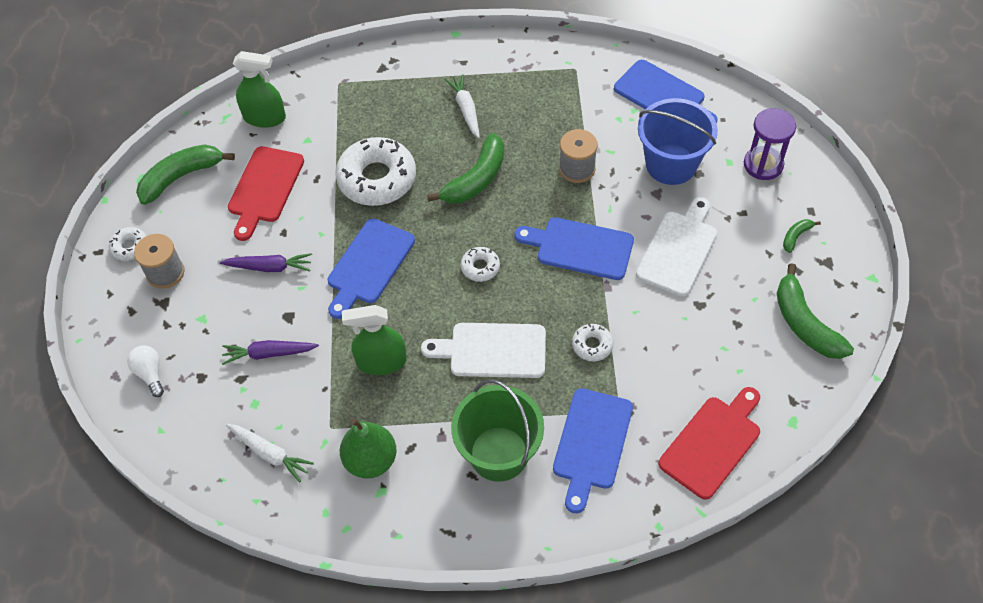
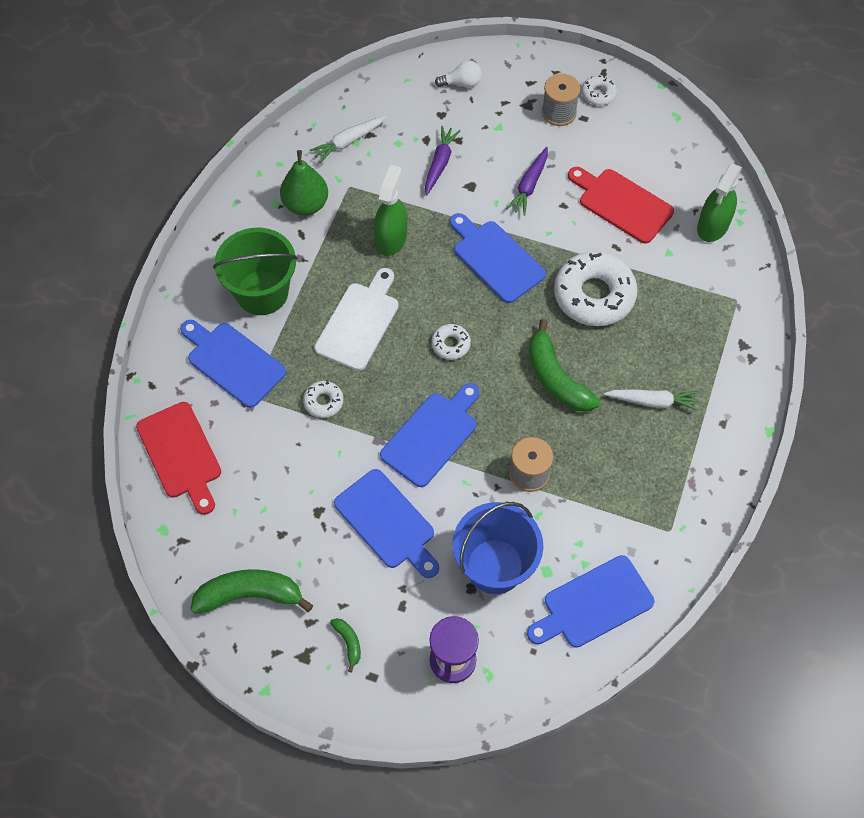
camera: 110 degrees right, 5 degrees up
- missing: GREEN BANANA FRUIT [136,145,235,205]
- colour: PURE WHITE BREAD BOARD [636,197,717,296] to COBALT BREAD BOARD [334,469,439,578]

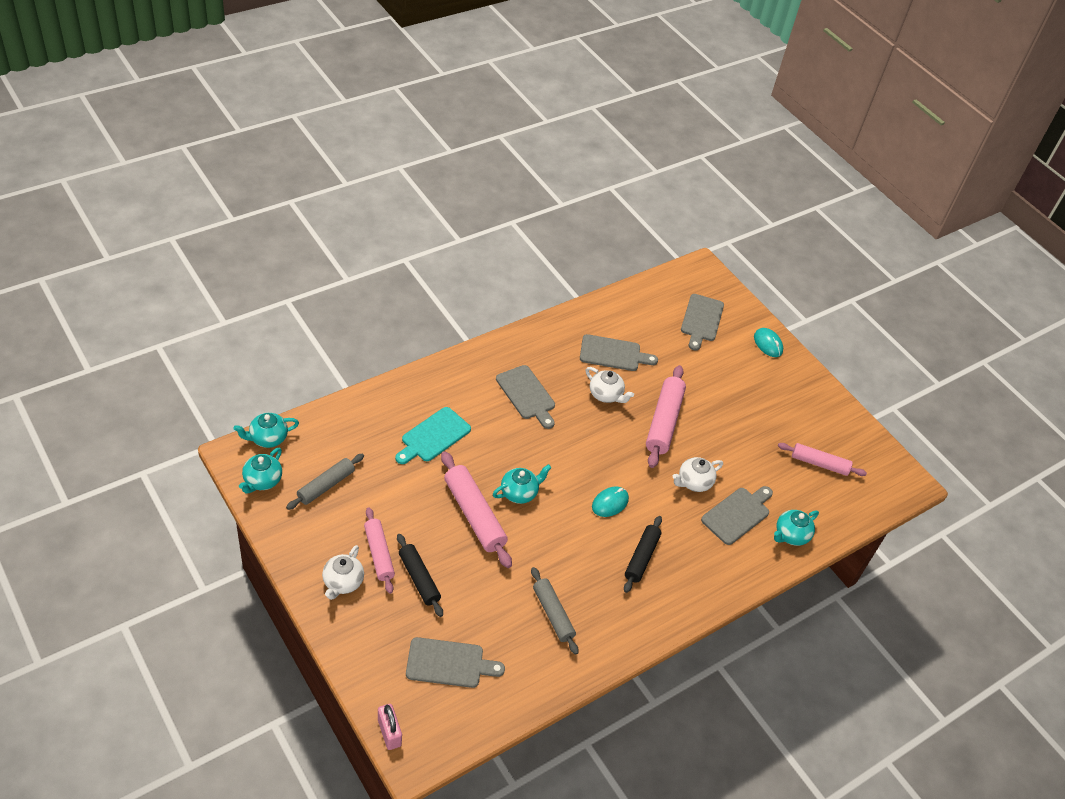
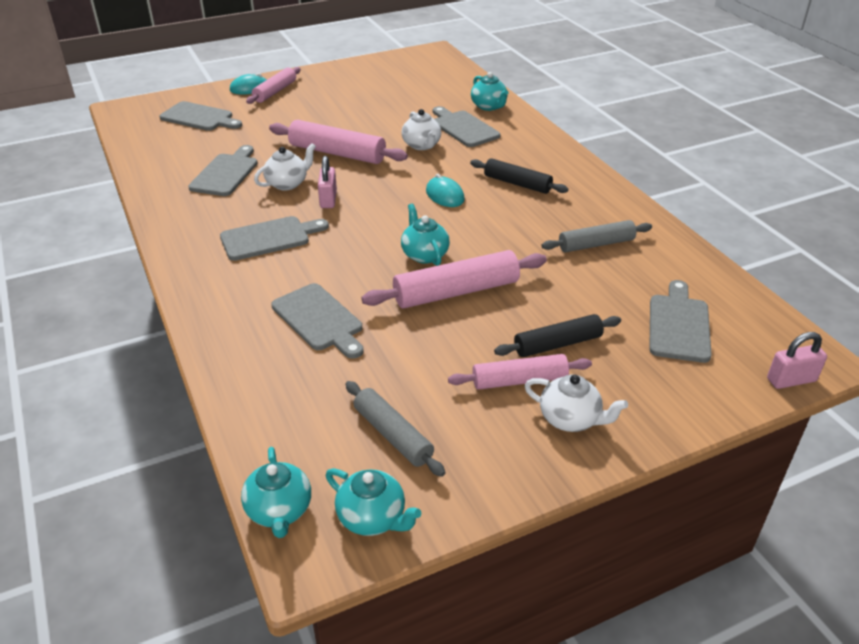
camera: 75 degrees left, 10 degrees down
- colour: TURQUOISE BREAD BOARD [395,407,471,464] to ASH-GREY BREAD BOARD [271,283,364,359]
- relocated: ROSE-PINK PASTRY ROLLER [778,443,867,476] to [246,67,301,104]
- appeared: ROSE-PINK SMALL LOCK [318,156,337,208]

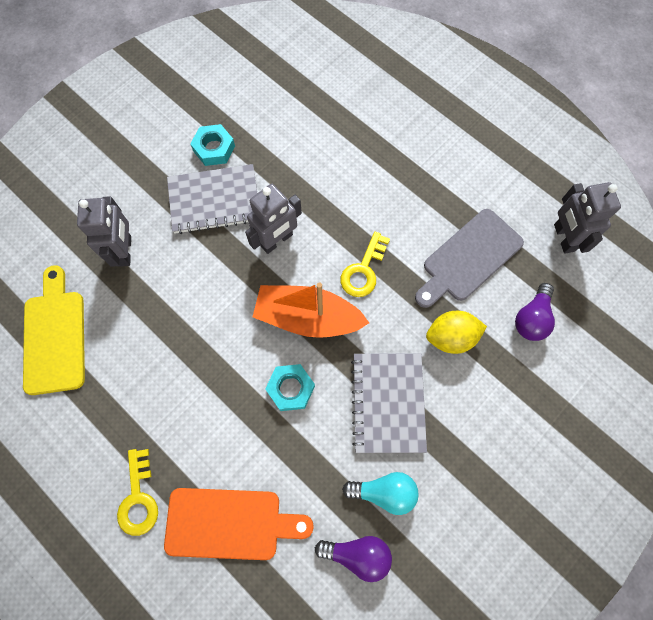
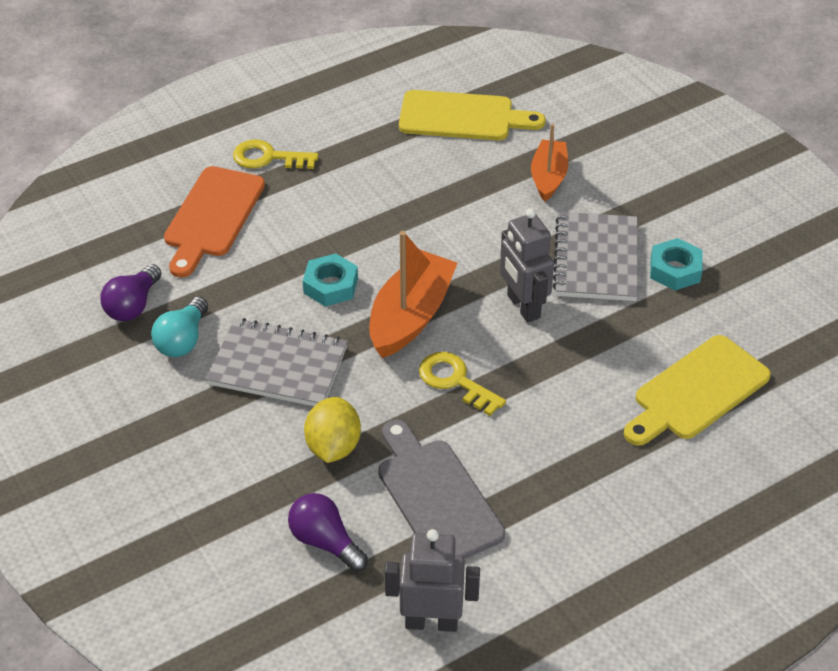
camera: 105 degrees right, 25 degrees down
- exchanged: ASH-GREY TOY ROBOT [77,196,131,267] to ORANGE-COLOURED SAILBOAT [531,124,568,202]
- appeared: YELLOW BREAD BOARD [624,335,771,446]

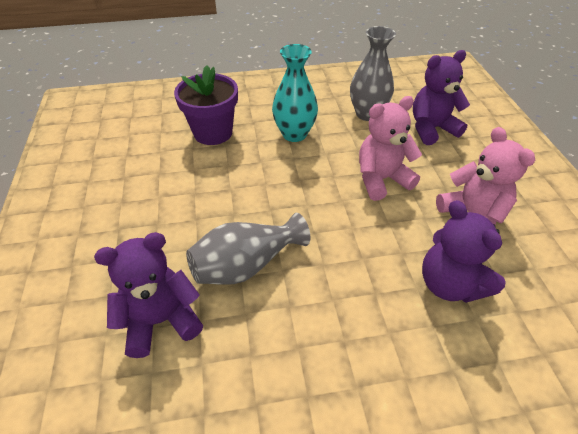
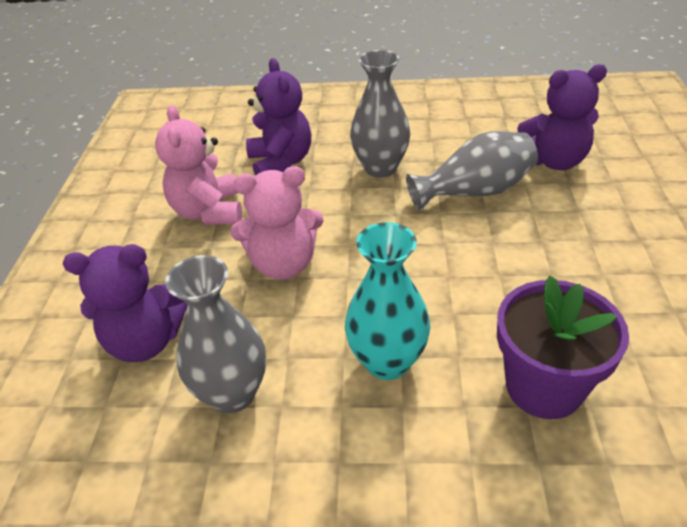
camera: 165 degrees left, 5 degrees down
- appeared: ASH-GREY VASE [350,50,410,178]

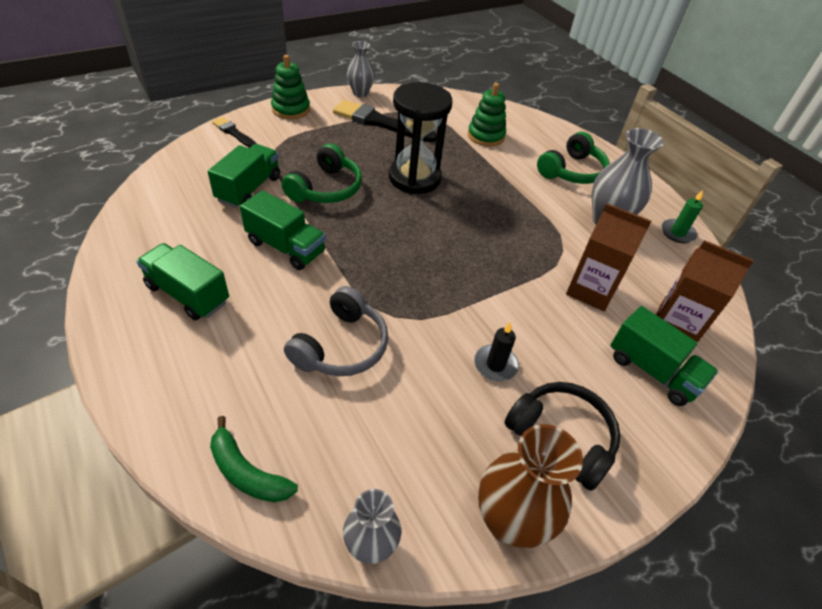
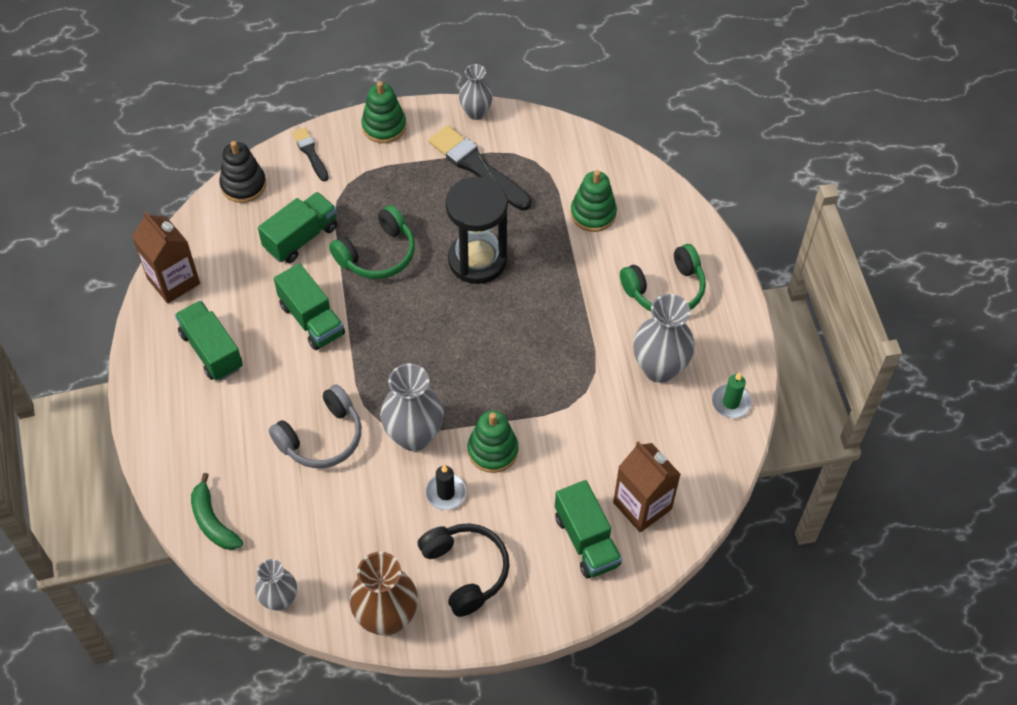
camera: 25 degrees right, 10 degrees up
- relocated: RUSSET CARTON [566,203,652,311] to [132,211,200,303]
- appeared: JET-BLACK RING STACKER [219,141,266,203]
- appeared: ASH-GREY VASE [380,363,444,451]
- appeared: GREEN RING STACKER [468,410,518,473]

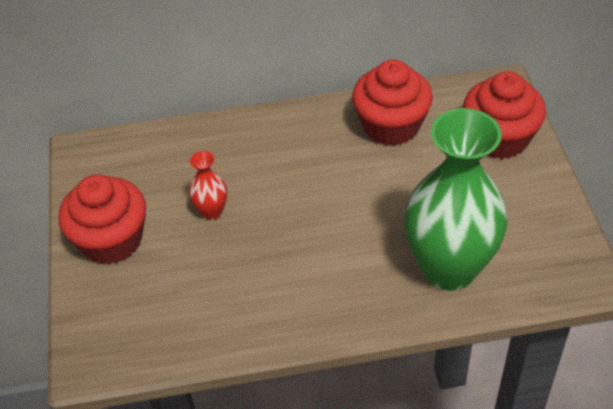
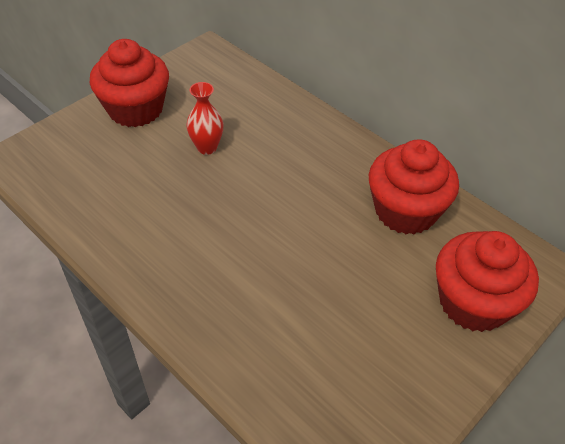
camera: 50 degrees right, 0 degrees up
- missing: GREEN VASE [405,108,507,291]

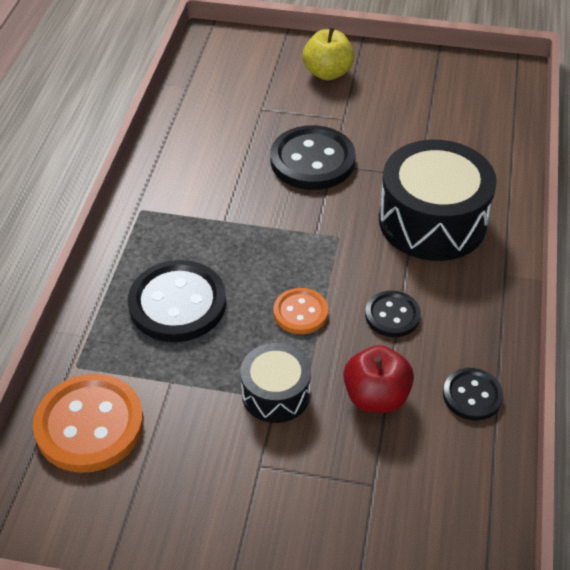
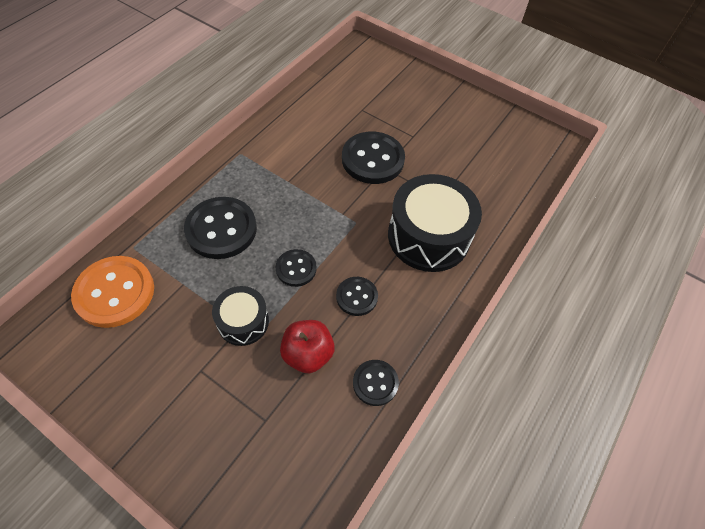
camera: 20 degrees right, 10 degrees up
- colour: ORANGE-COLOURED SHIRT BUTTON [273,288,328,334] to JET-BLACK SHIRT BUTTON [276,249,317,287]
- missing: YELLOW APPLE FRUIT [303,27,354,80]

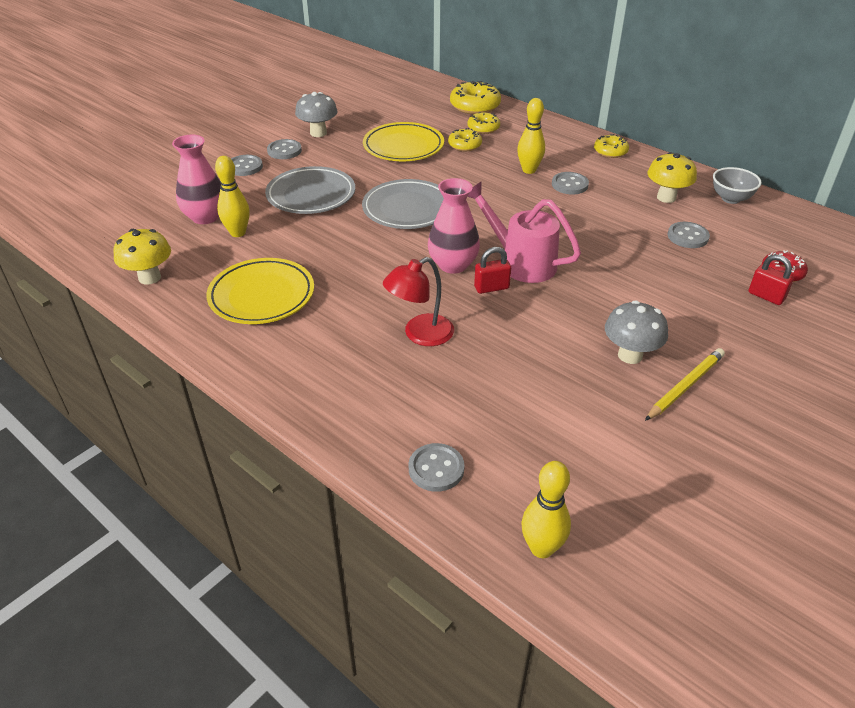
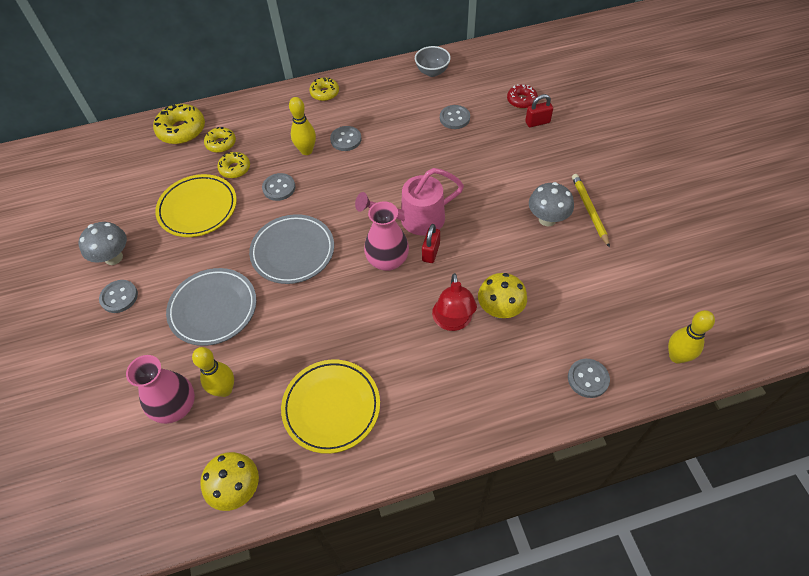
camera: 55 degrees left, 15 degrees up
- relocated: ASH-GREY SHIRT BUTTON [231,155,263,176] to [262,173,295,201]
- relocated: YELLOW MUSHROOM [647,152,697,203] to [478,273,527,319]

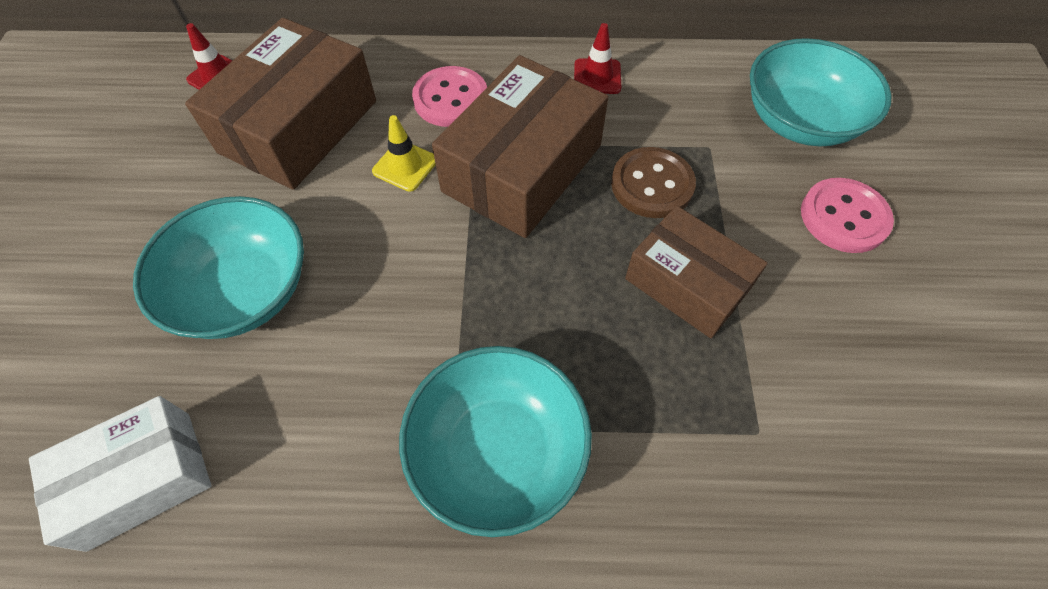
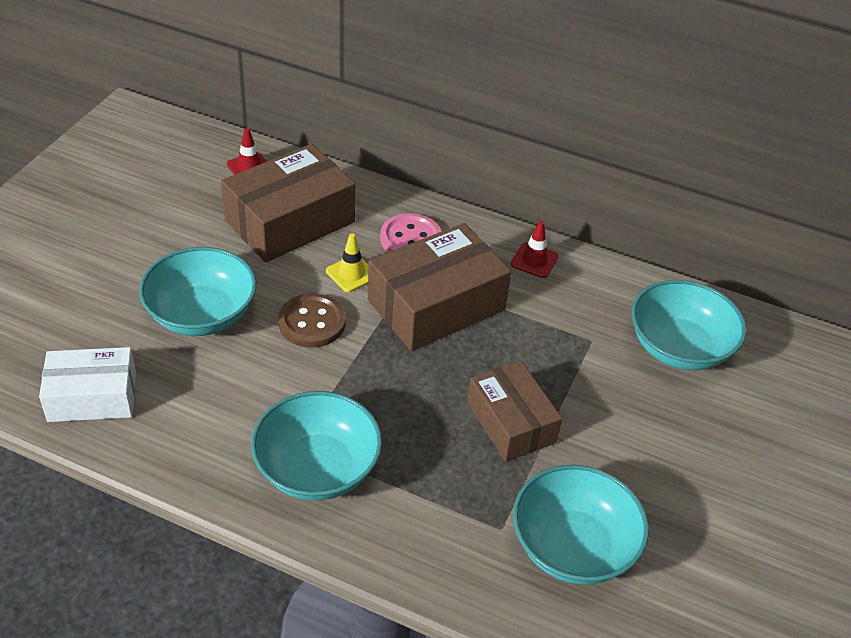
camera: 20 degrees right, 15 degrees down
- relocated: RUSSET SHIRT BUTTON [611,147,696,218] to [278,293,346,348]
- missing: ROSE-PINK SHIRT BUTTON [801,178,894,253]
- appeared: TURQUOISE DEEP DISH [513,465,649,585]

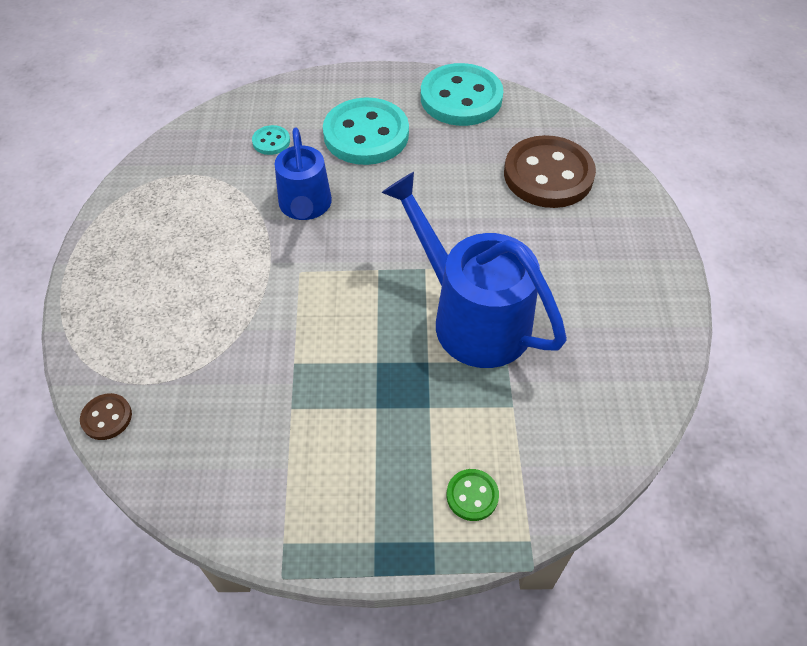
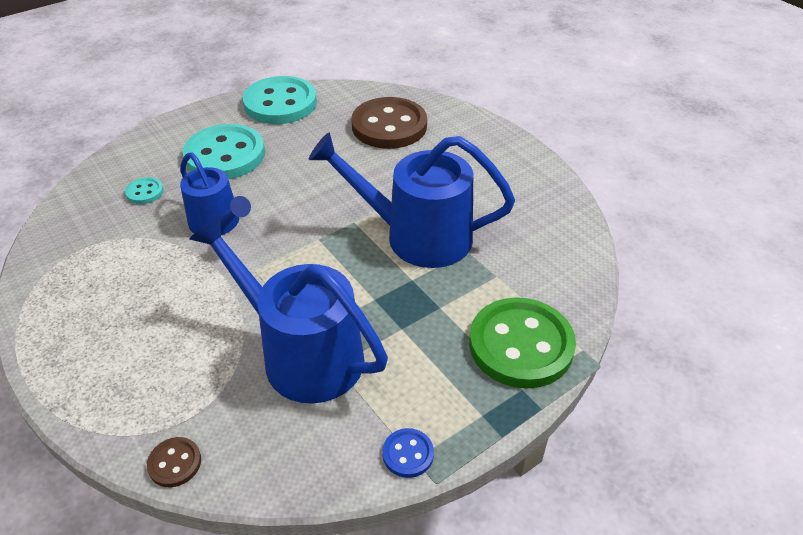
camera: 35 degrees left, 10 degrees down
- size: GREEN SHIRT BUTTON [447,469,499,521] = [469,297,576,388] x2.30
- appeared: COBALT SPRINKLING CAN [189,215,388,404]
- appeared: COBALT SHIRT BUTTON [382,428,434,478]

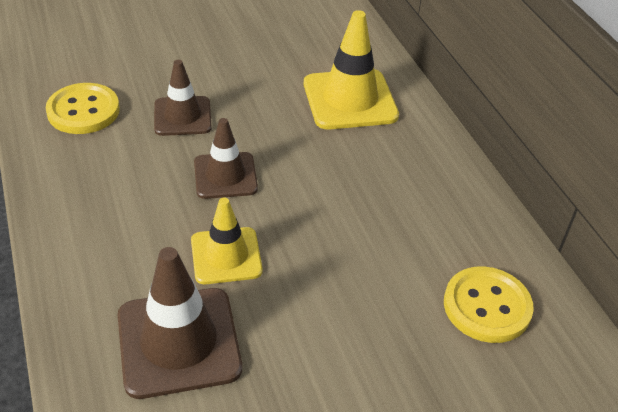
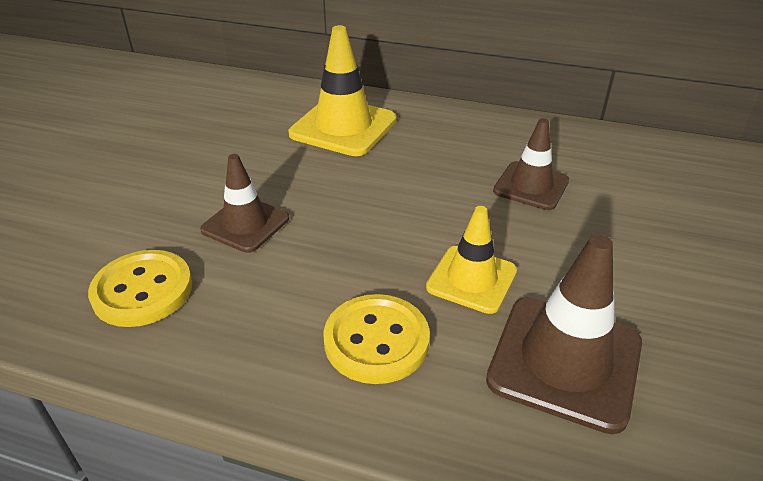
camera: 50 degrees left, 5 degrees down
- relocated: RUSSET SAFETY CONE [194,118,258,199] to [493,118,569,210]
- relocated: YELLOW SHIRT BUTTON [444,266,534,343] to [323,294,430,384]

